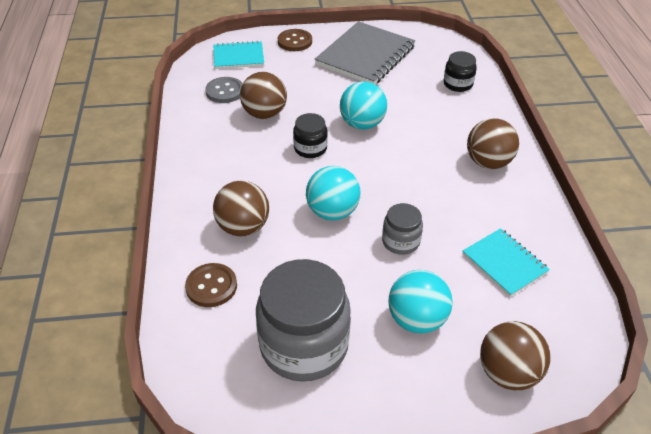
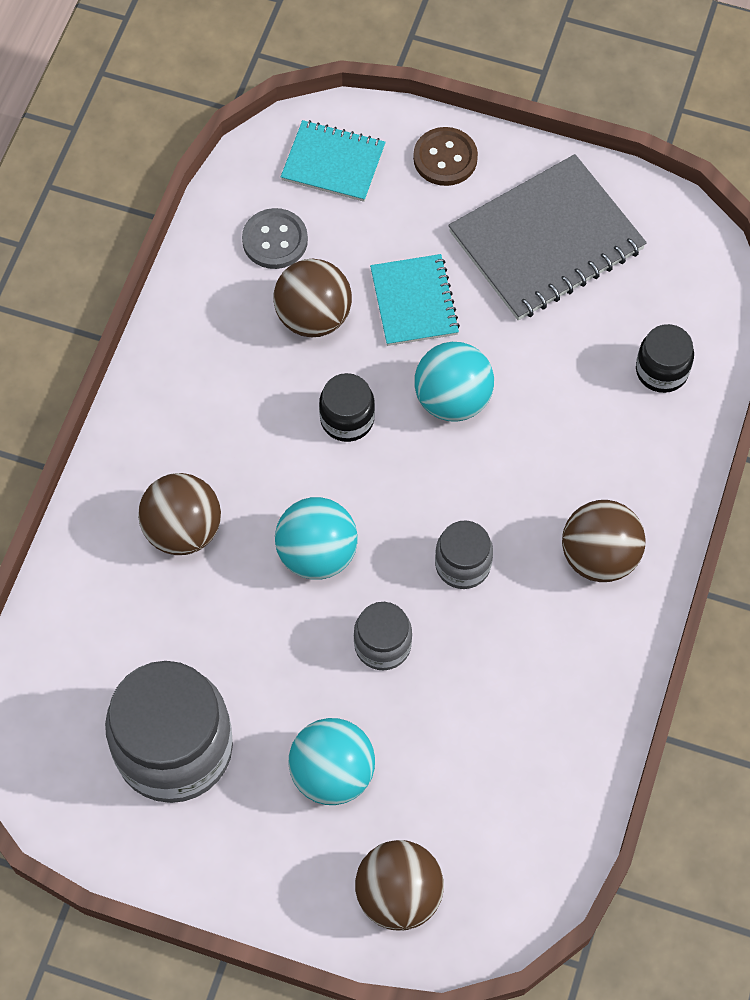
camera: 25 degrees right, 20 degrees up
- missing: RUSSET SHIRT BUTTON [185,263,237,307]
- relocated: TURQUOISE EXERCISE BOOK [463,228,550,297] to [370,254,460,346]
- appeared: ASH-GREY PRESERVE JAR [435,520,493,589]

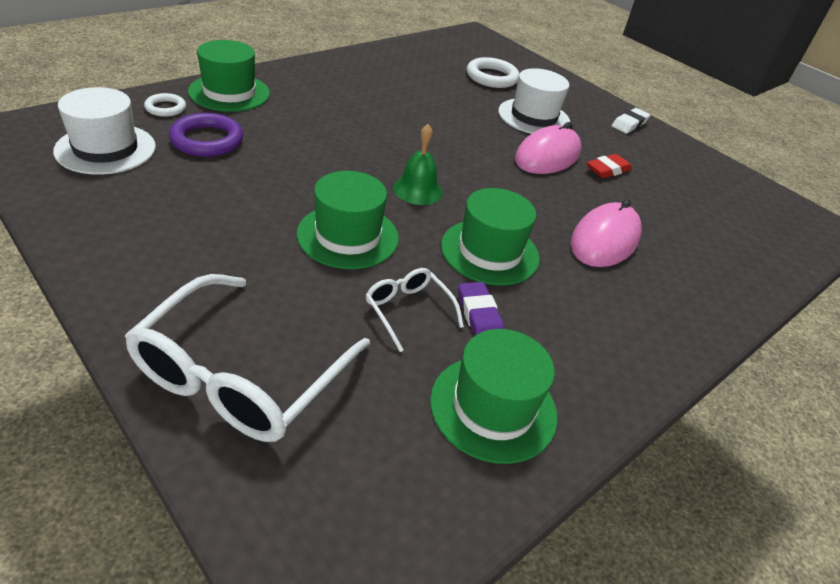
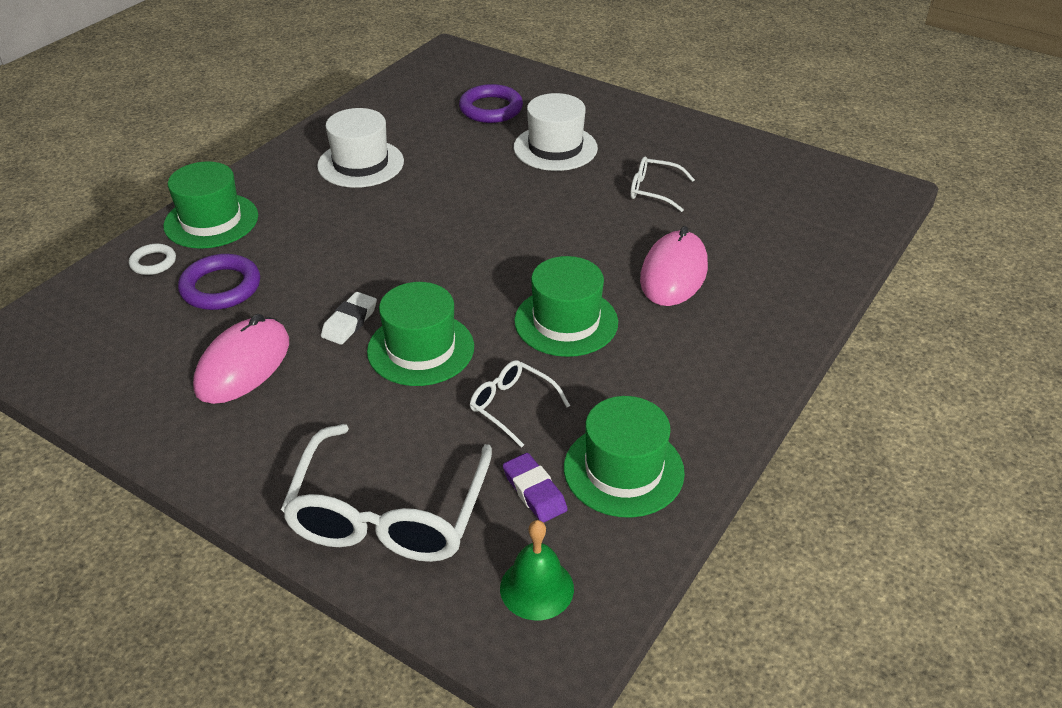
camera: 10 degrees left, 0 degrees up
- relocated: PURE WHITE HAT [53,87,156,175] to [317,108,404,188]
- relocated: GREEN SCHOOL BELL [393,124,443,205] to [500,520,574,620]
- relocated: PURPLE ERASER [458,282,504,336] to [503,453,568,523]
- colour: PURE WHITE RING [467,57,520,88] to PURPLE RING [459,84,523,123]
- relocated: ROSE-PINK MOUSE [515,122,581,174] to [193,314,289,404]
- exchanged: RED ERASER [587,154,632,178] to PURE WHITE SPECTACLES [630,156,695,212]
- relocated: PURE WHITE ERASER [612,108,650,134] to [321,292,377,345]

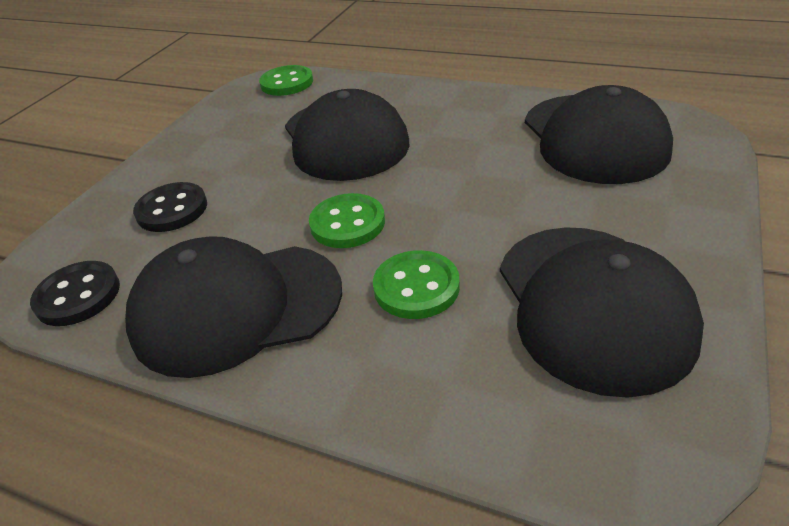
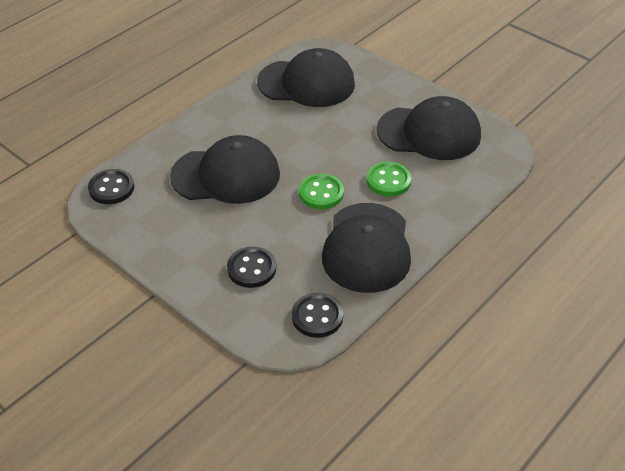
camera: 75 degrees left, 5 degrees up
- colour: GREEN SHIRT BUTTON [259,65,313,96] to JET-BLACK SHIRT BUTTON [88,169,134,204]

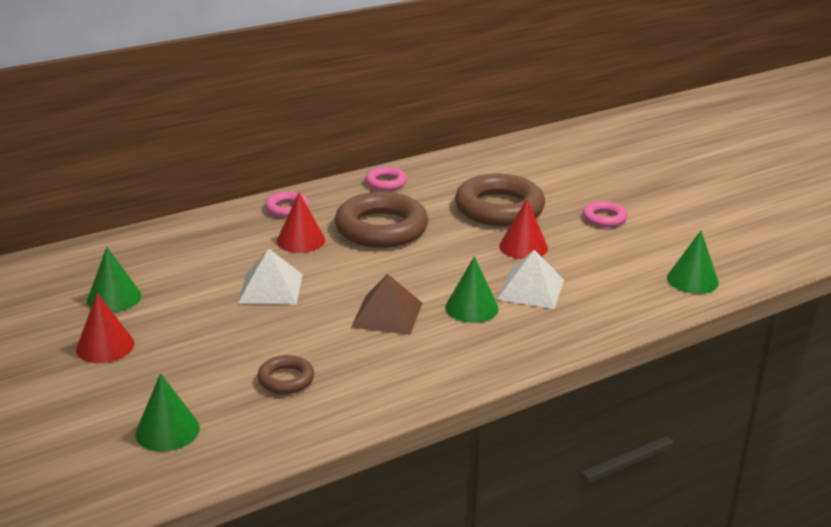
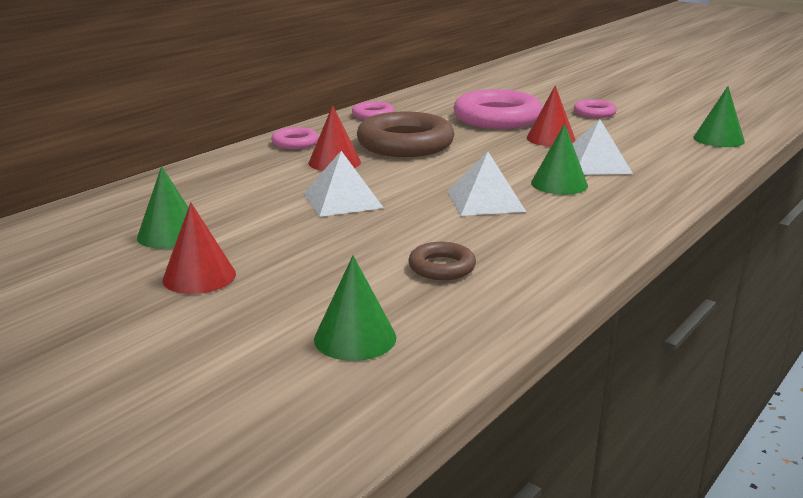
camera: 20 degrees left, 5 degrees down
- colour: RUSSET SOLID PYRAMID [351,274,422,335] to PURE WHITE SOLID PYRAMID [447,152,526,216]
- colour: RUSSET RING [455,174,545,226] to ROSE-PINK RING [454,89,543,129]

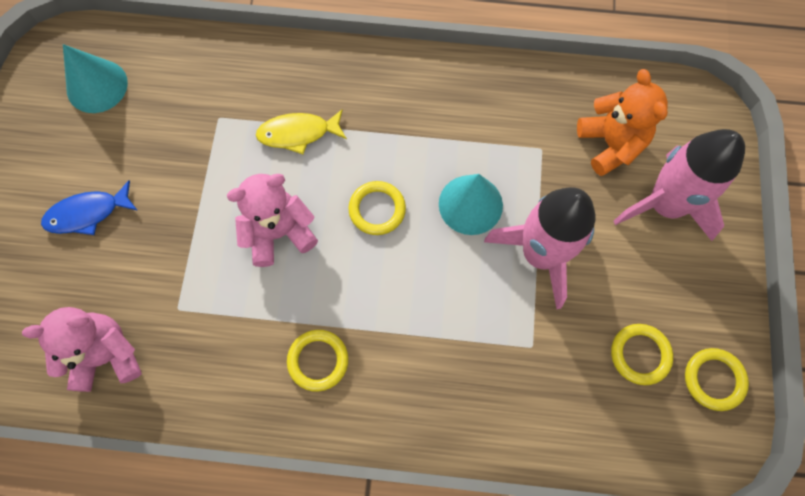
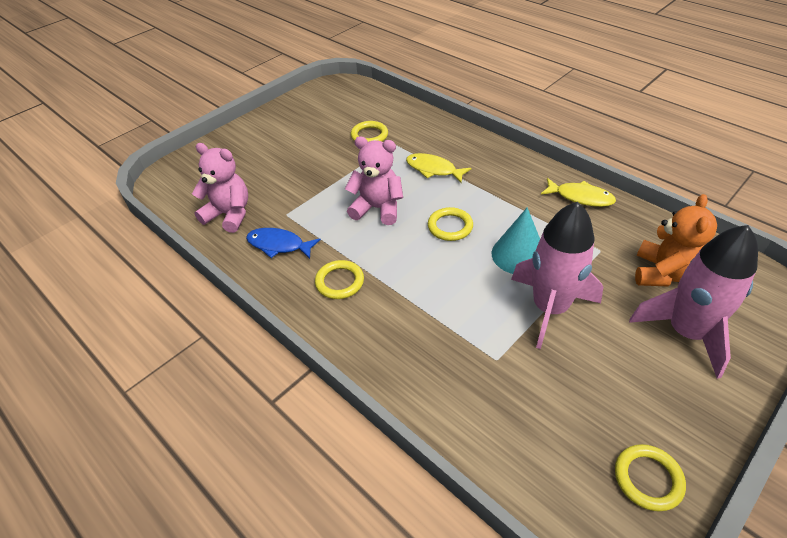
camera: 40 degrees right, 25 degrees down
- relocated: COBALT FISH FIGURE [41,180,138,235] to [246,228,321,259]
- missing: TURQUOISE CONE SHAPE [63,44,128,113]
- relocated: YELLOW RING [611,324,673,385] to [351,121,388,142]
- appeared: YELLOW FISH FIGURE [541,178,616,207]

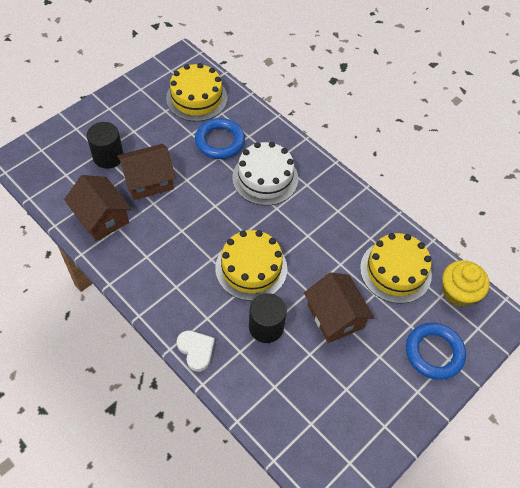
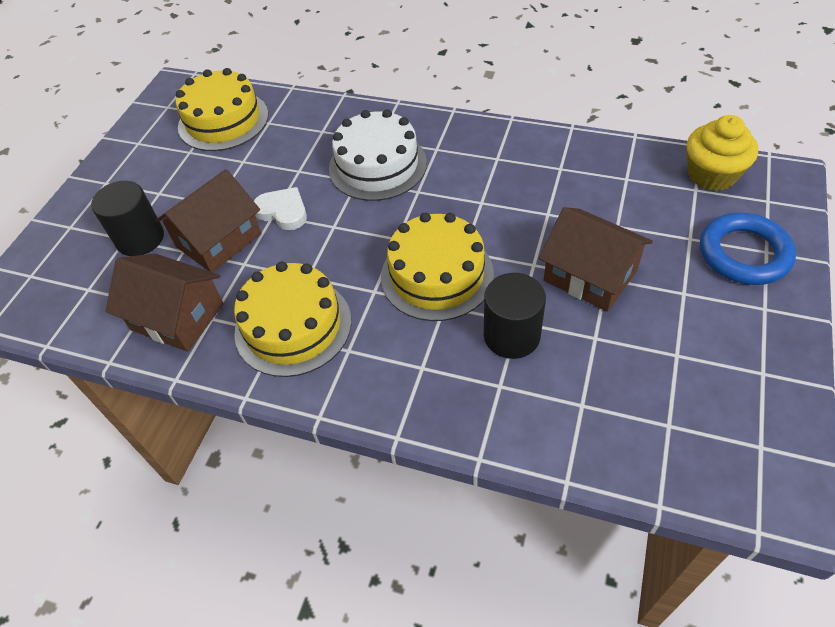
camera: 20 degrees left, 5 degrees down
- relocated: PURE WHITE HEART SHAPE [177,330,215,372] to [254,187,307,230]
- missing: COBALT RING [195,118,245,159]
- relocated: YELLOW CAKE [360,233,432,303] to [234,262,352,377]

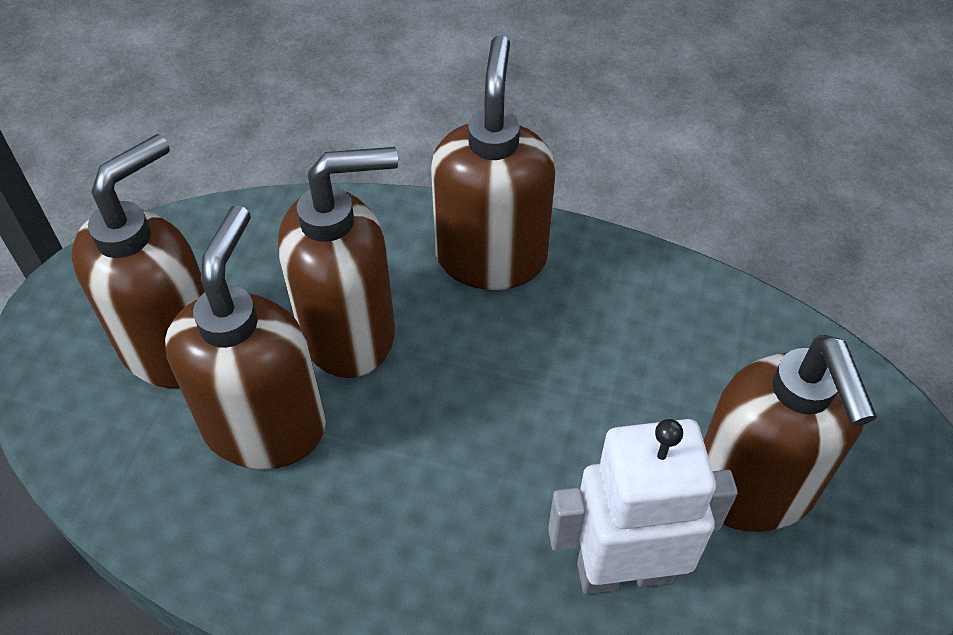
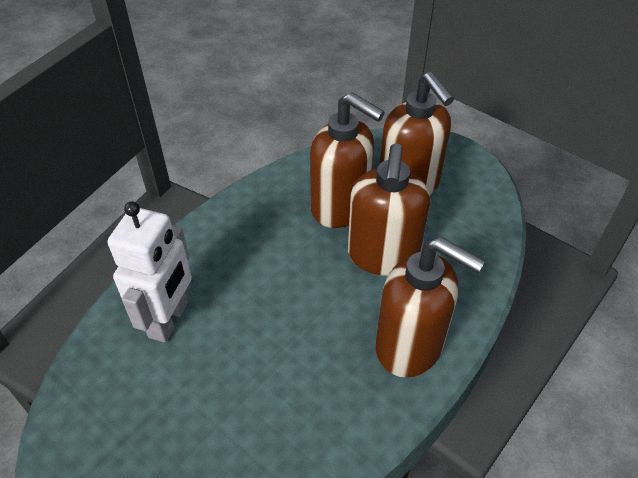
camera: 115 degrees right, 5 degrees down
- missing: RUSSET SOAP DISPENSER [704,335,877,532]

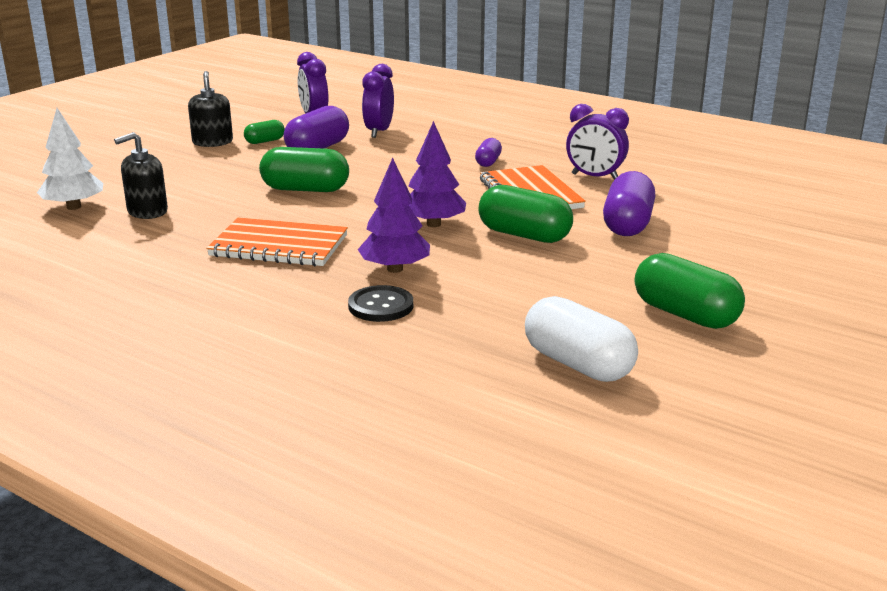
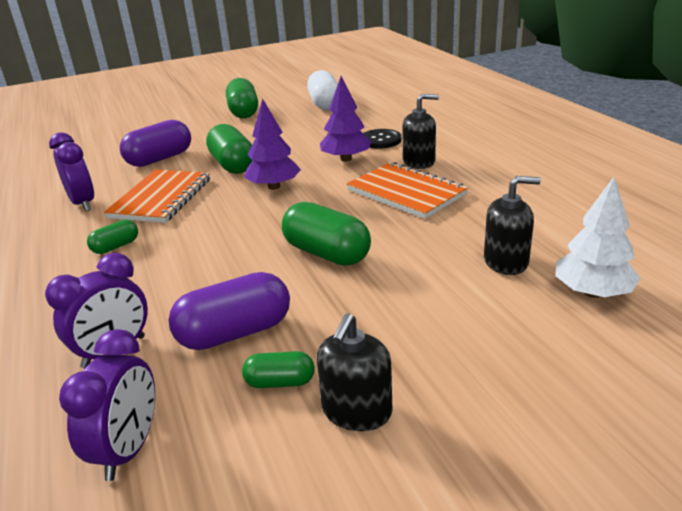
camera: 145 degrees left, 5 degrees up
- colour: PURPLE CAPSULE [475,138,502,167] to GREEN CAPSULE [87,220,138,254]
- appeared: JET-BLACK SOAP DISPENSER [402,94,439,169]

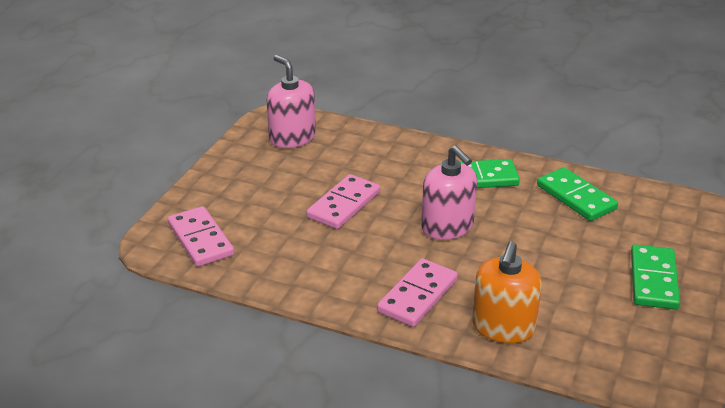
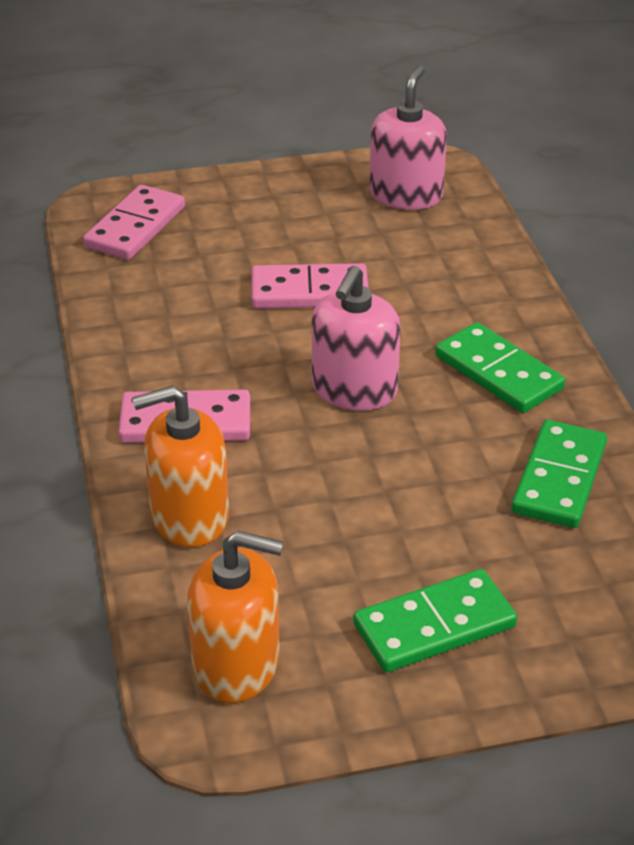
camera: 55 degrees right, 5 degrees up
- appeared: ORANGE-COLOURED SOAP DISPENSER [187,530,284,703]

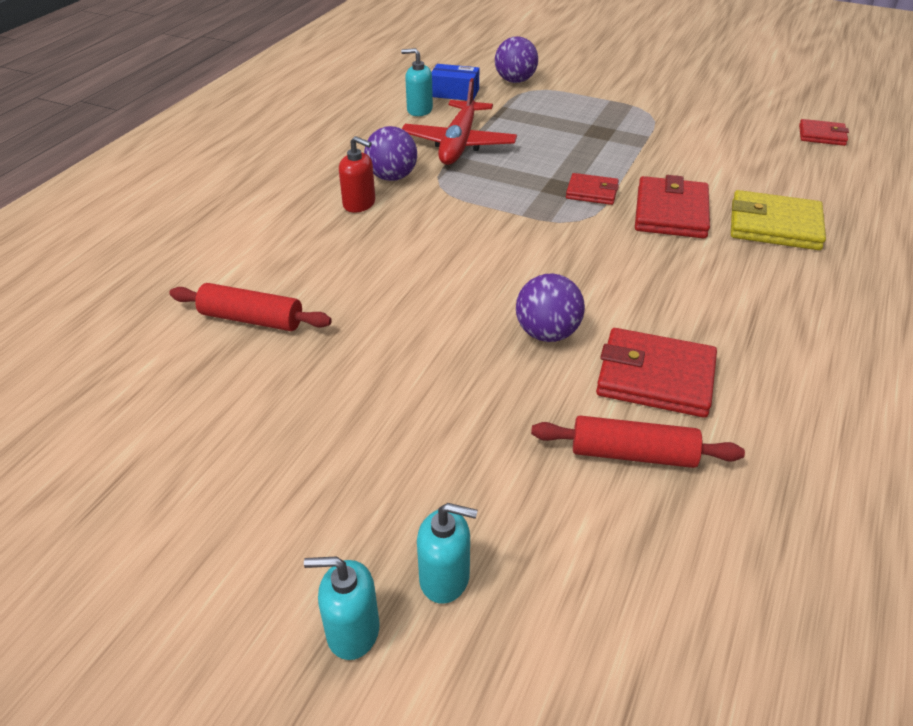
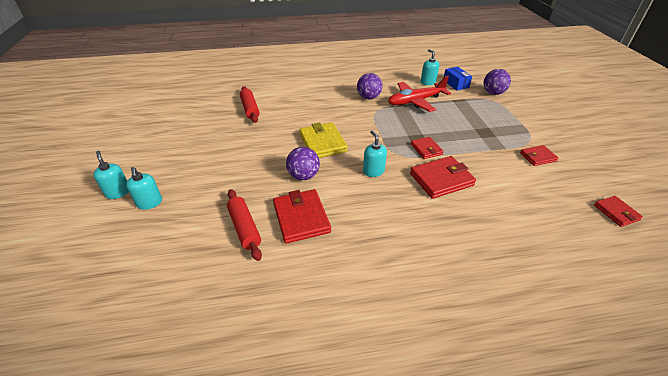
camera: 55 degrees right, 0 degrees up
- missing: RED SOAP DISPENSER [339,136,375,213]
- relocated: YELLOW WALLET [731,190,826,250] to [299,122,348,158]
- appeared: TURQUOISE SOAP DISPENSER [363,130,387,177]
- appeared: RED WALLET [520,145,559,166]

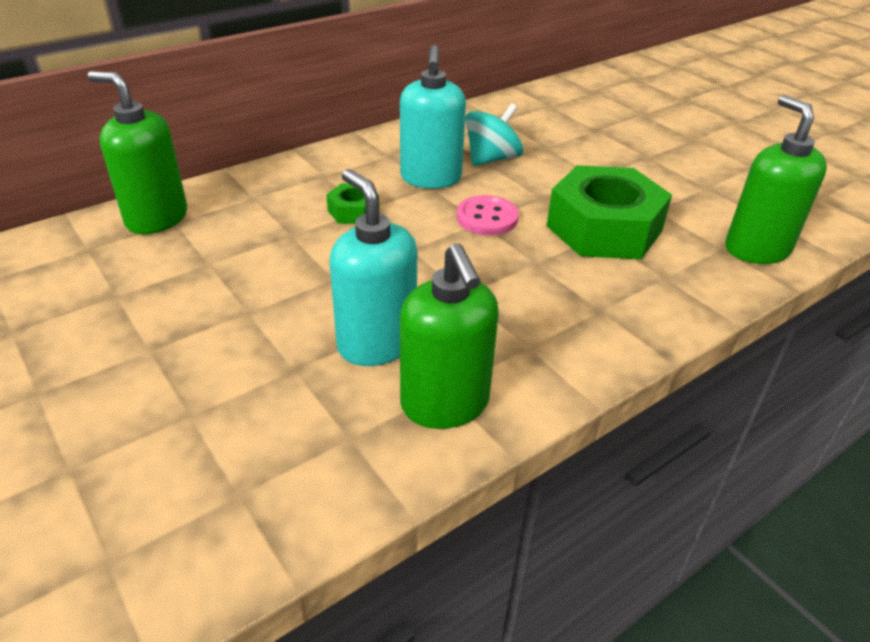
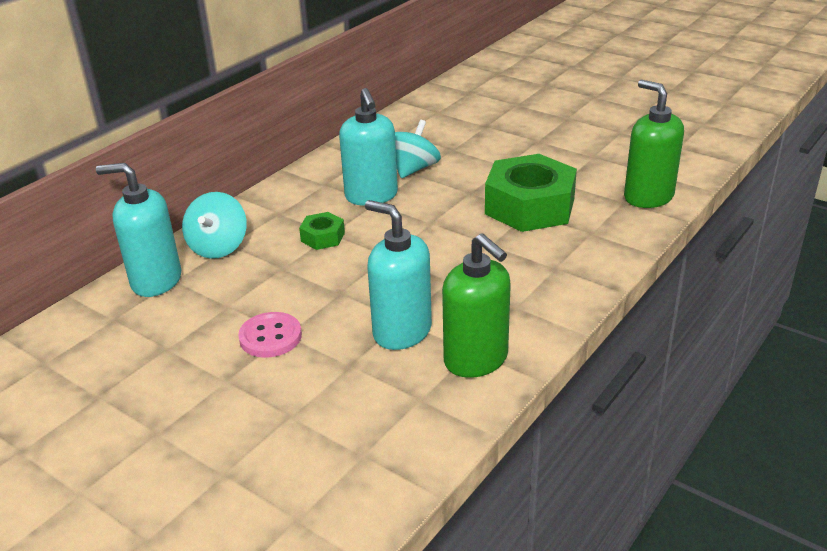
camera: 15 degrees left, 5 degrees down
- colour: GREEN SOAP DISPENSER [88,71,187,234] to TURQUOISE SOAP DISPENSER [96,163,181,297]
- relocated: ROSE-PINK SHIRT BUTTON [457,195,519,235] to [238,312,302,358]
- appeared: TURQUOISE TOY TOP [182,192,247,259]

